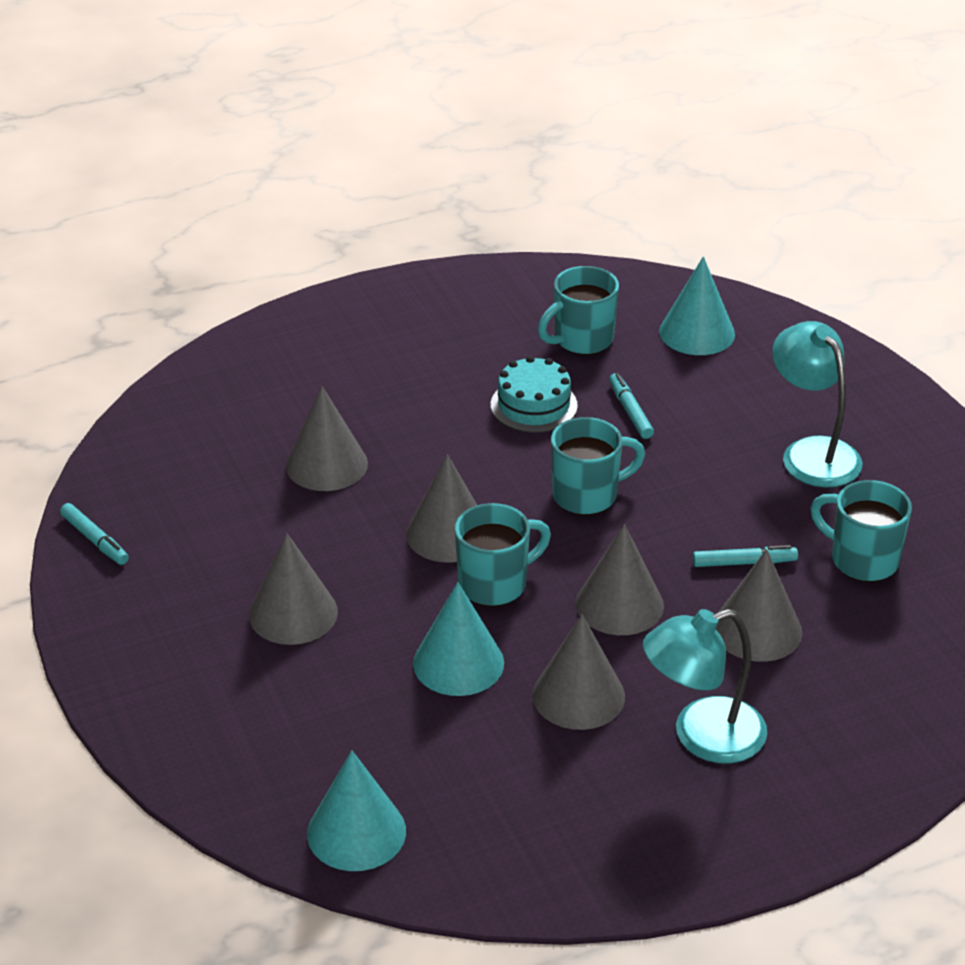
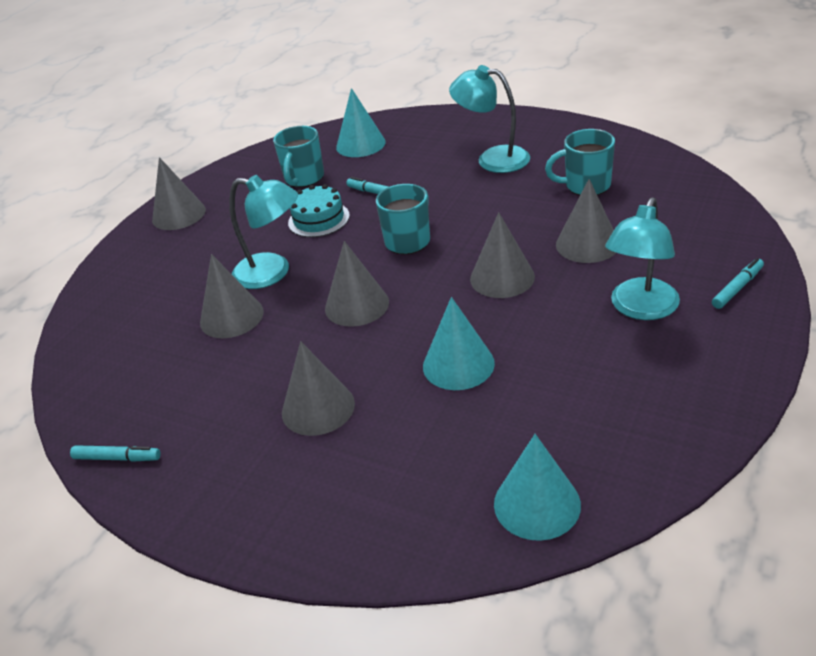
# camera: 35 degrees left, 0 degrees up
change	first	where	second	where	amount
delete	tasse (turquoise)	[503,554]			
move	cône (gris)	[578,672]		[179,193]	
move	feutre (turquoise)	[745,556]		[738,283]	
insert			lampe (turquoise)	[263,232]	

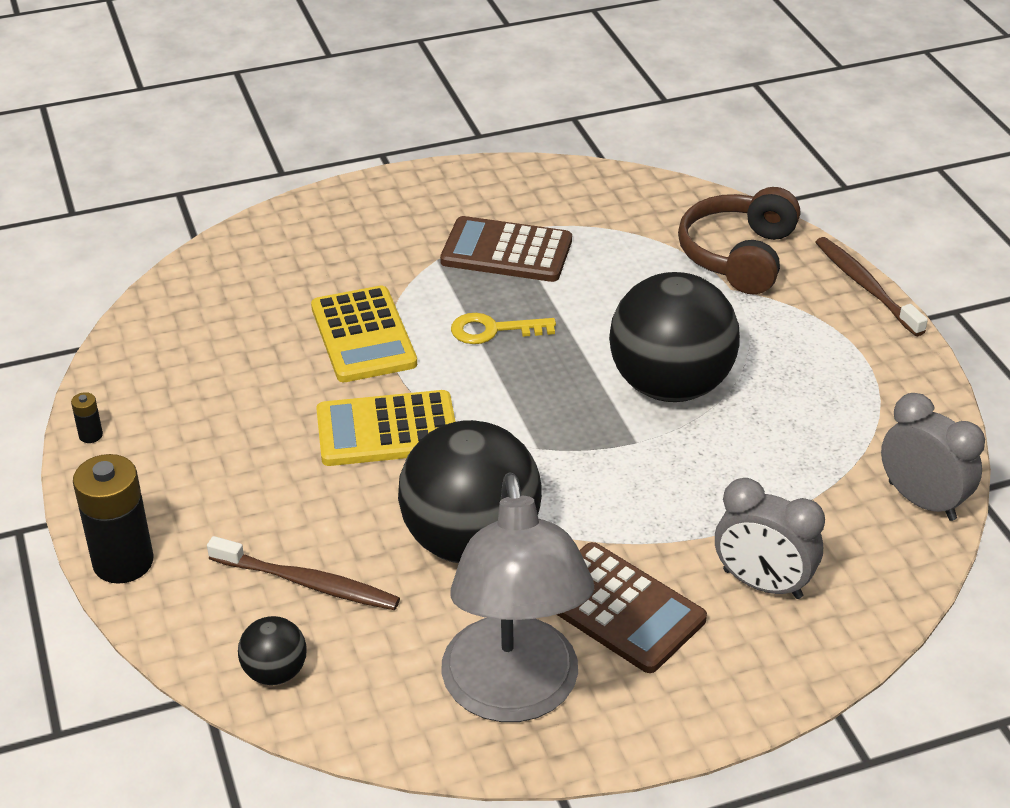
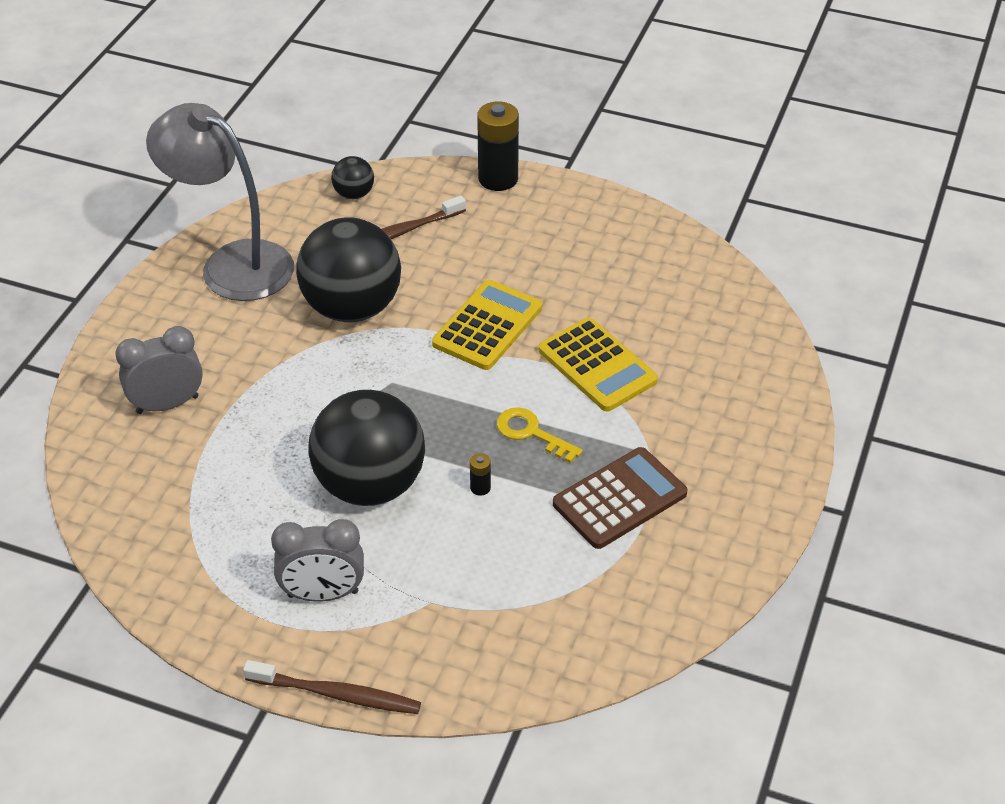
# camera: 130 degrees right, 5 degrees up
change	first	where	second	where	amount
move	pile (noir)	[87,417]		[480,474]	
rotate	calculatrice (jaune)	[364,333]		[598,364]	150 degrees counterclockwise
rotate	clé (jaune)	[503,328]		[539,435]	90 degrees counterclockwise
delete	calculatrice (marron)	[631,607]			
delete	casque audio (marron)	[739,240]			
move	réveil (gris)	[933,457]		[317,560]	

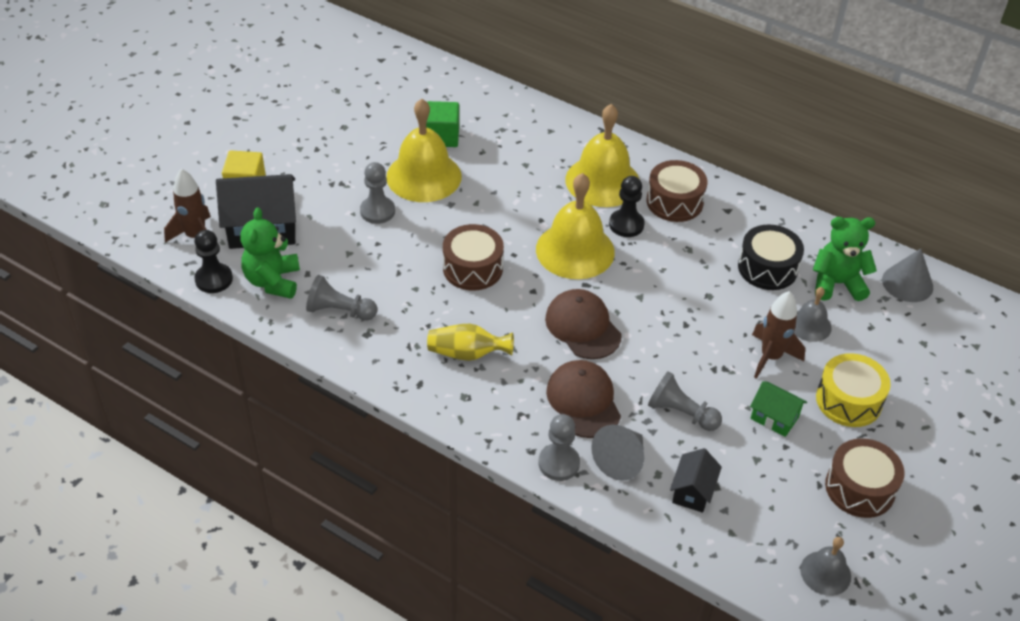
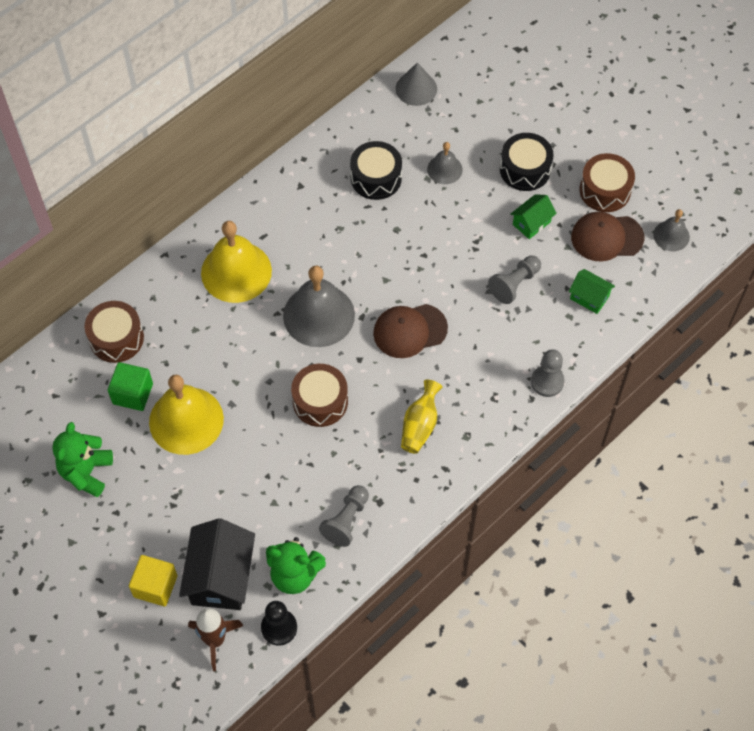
# camera: 75 degrees left, 15 degrees up
change	first	where	second	where	amount
delete	pion (gris)	[377,193]			
recolor	cloche (jaune)	[575,226]	cloche (gris)	[319,306]	
move	casquette (marron)	[583,399]		[607,237]	
delete	cône (gris)	[617,452]			
delete	pion (noir)	[627,206]			
move	tambour (marron)	[677,191]		[114,332]	
recolor	maison (noir)	[696,480]	maison (vert)	[592,291]	
delete	fusée (marron)	[778,335]			
move	ours en peluche (vert)	[845,259]		[82,459]	
recolor	tambour (jaune)	[853,390]	tambour (noir)	[527,162]	

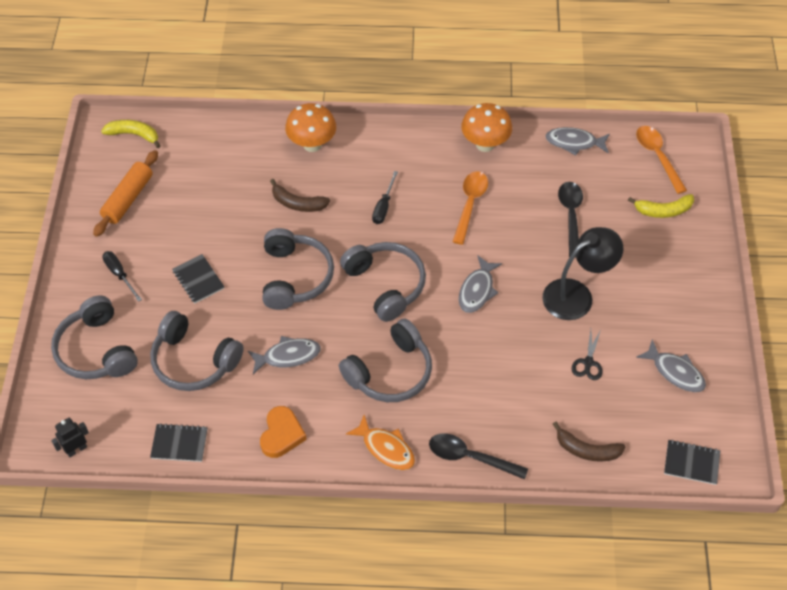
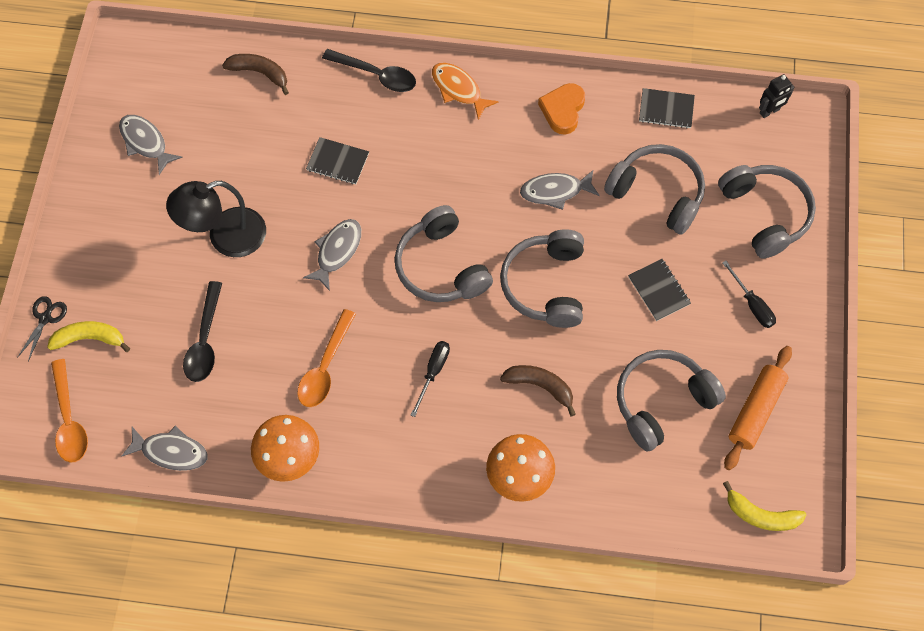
# camera: 175 degrees left, 10 degrees up
change	first	where	second	where	amount
move	casque audio (gris)	[385,360]		[671,400]	
move	ciseaux (noir)	[587,354]		[42,329]	
move	carnet (noir)	[692,462]		[337,160]	

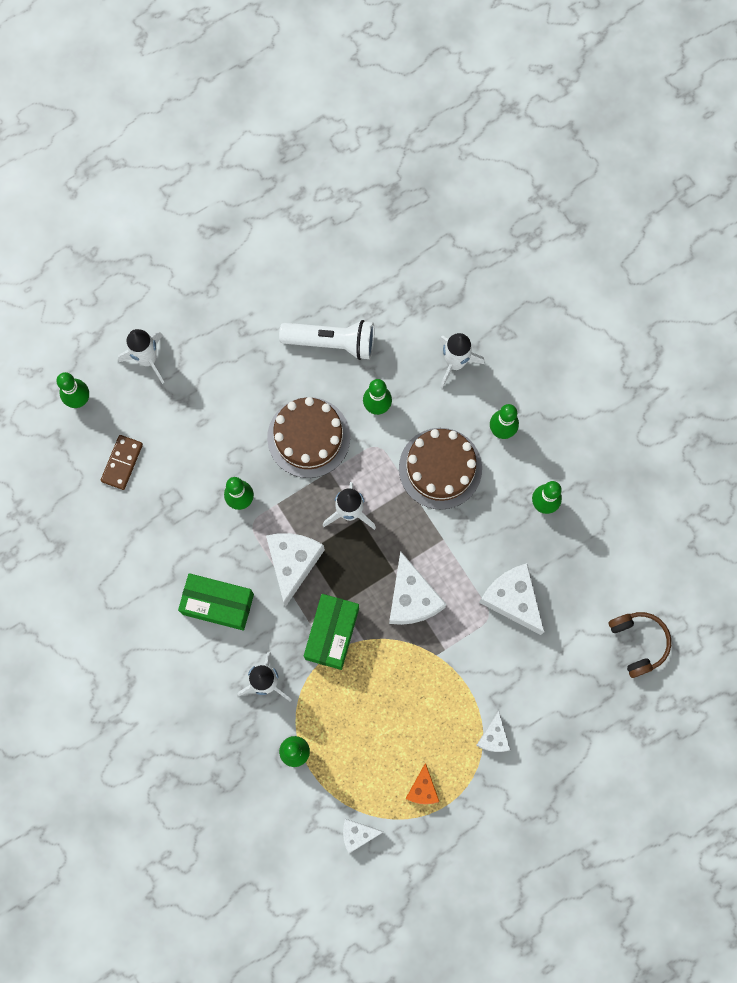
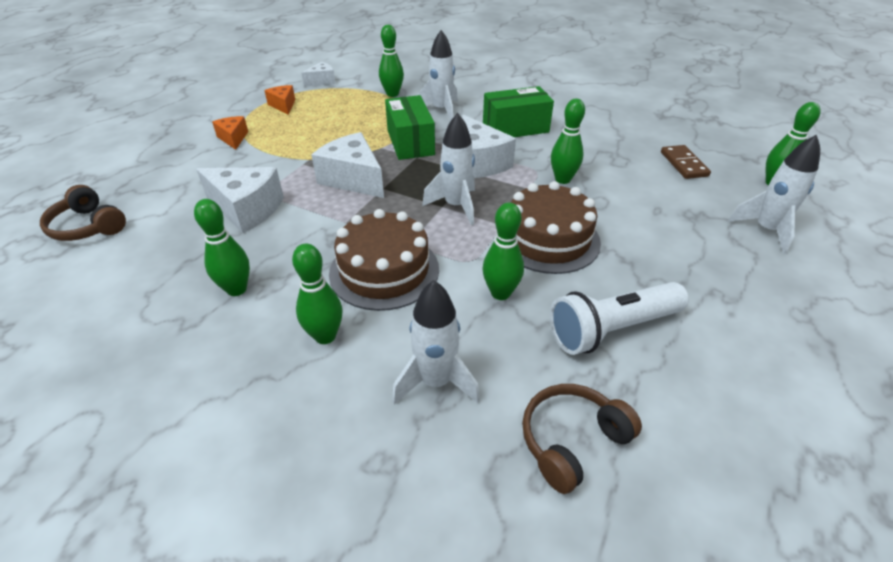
# camera: 150 degrees right, 35 degrees down
change	first	where	second	where	amount
recolor	fromage (blanc)	[493,731]	fromage (orange)	[230,133]	
insert			casque audio (marron)	[582,439]	

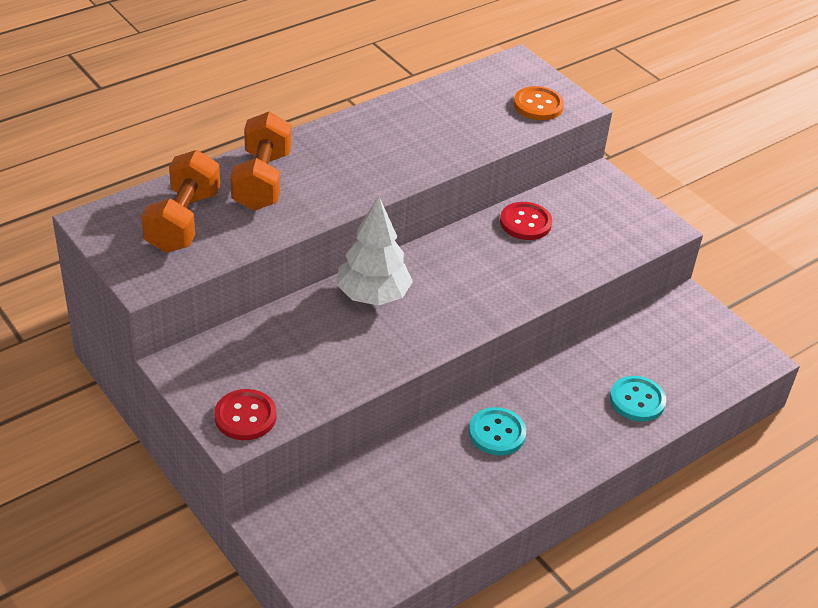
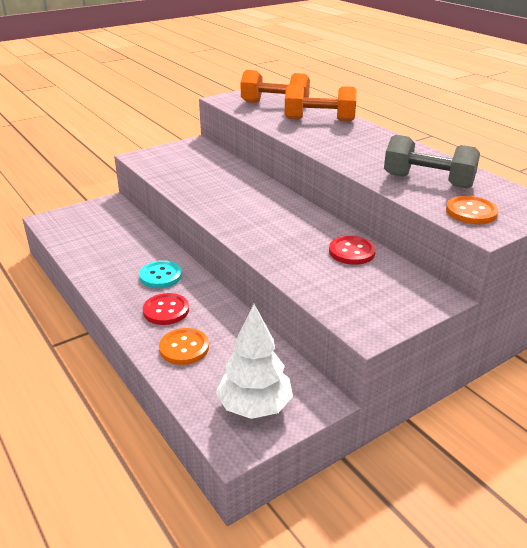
# camera: 95 degrees right, 10 degrees down
change	first	where	second	where	amount
move	bouton (rouge)	[245,414]		[166,309]	
move	arbre (blanc)	[375,251]		[254,361]	
recolor	bouton (turquoise)	[638,399]	bouton (orange)	[184,346]	
insert			haltère (gris)	[432,161]	

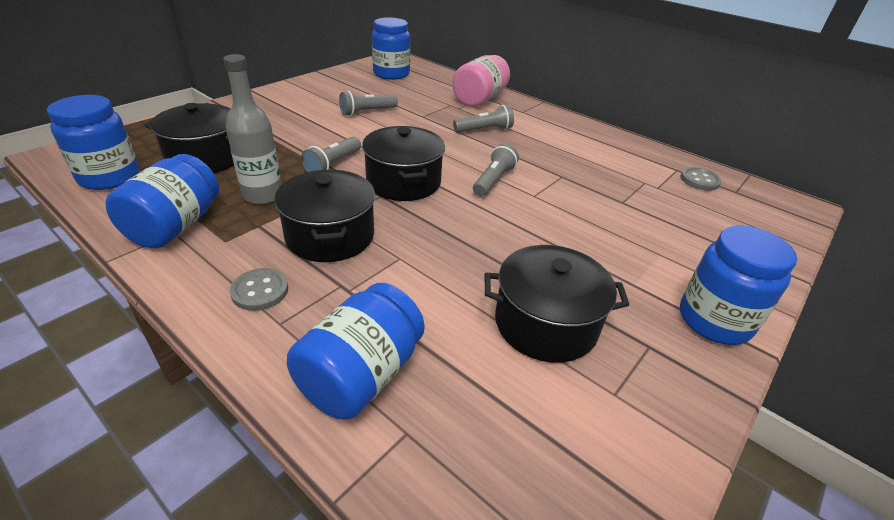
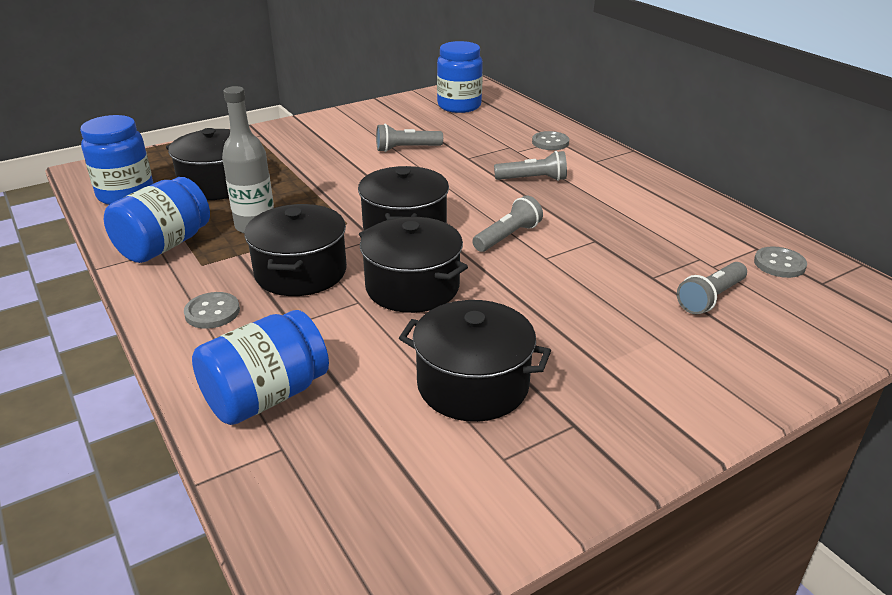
# camera: 20 degrees right, 5 degrees down
change	first	where	second	where	amount
move	lampe de poche (gris)	[331,154]		[712,288]	
replace	bocal (rose)	[481,81]	bouton (gris)	[550,140]	
delete	bocal (bleu)	[738,285]			
insert			marmite (noir)	[413,265]	

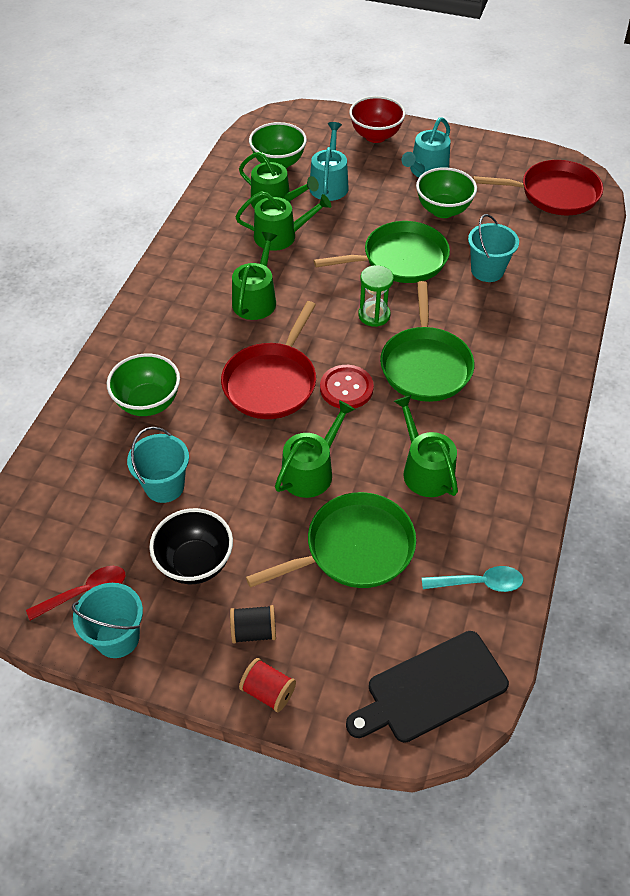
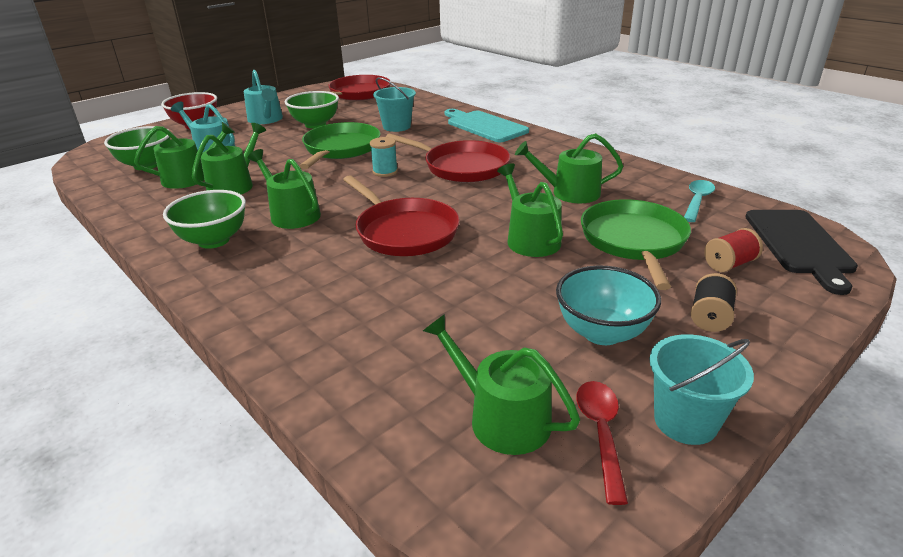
# camera: 60 degrees left, 20 degrees down
change	first	where	second	where	amount
move	bol (vert)	[143,384]		[204,219]	
delete	seau (turquoise)	[158,465]			
recolor	bol (noir)	[191,546]	bol (turquoise)	[608,305]	
move	bobine (rouge)	[267,685]		[733,250]	
delete	bouton (rouge)	[347,387]			
replace	sablier (vert)	[376,296]	bobine (turquoise)	[384,157]	
recolor	poêle (vert)	[427,341]	poêle (rouge)	[448,158]	
insert			arrosoir (vert)	[501,384]	
insert			planche à découper (turquoise)	[487,125]	

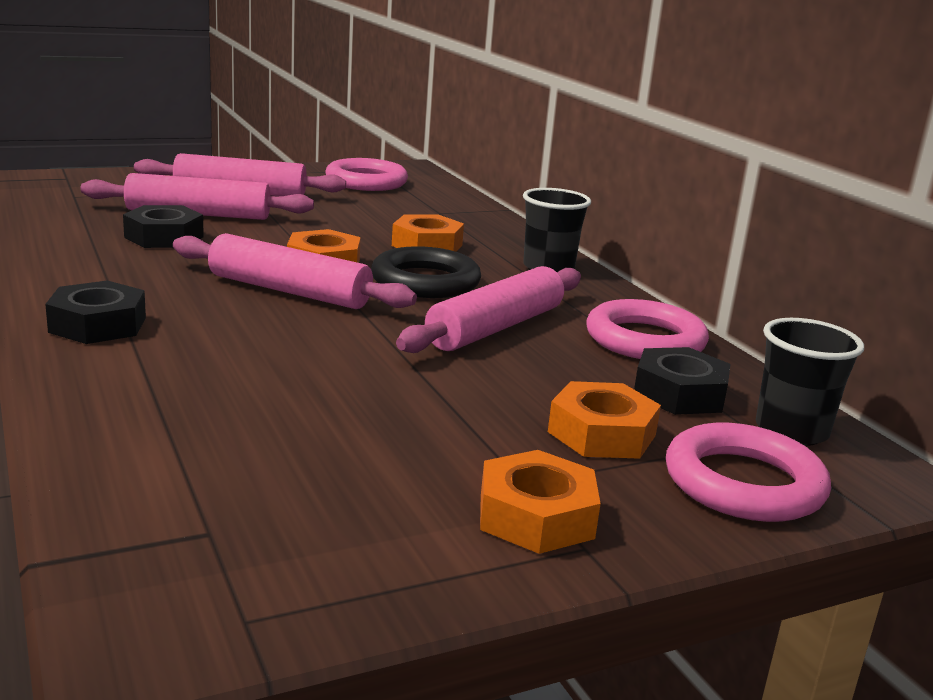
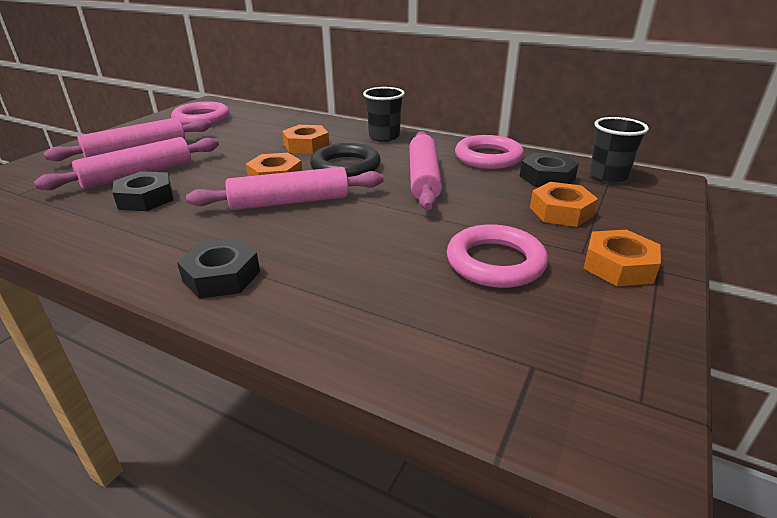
# camera: 35 degrees left, 10 degrees up
change	first	where	second	where	amount
move	anneau (rose)	[748,472]		[497,256]	

